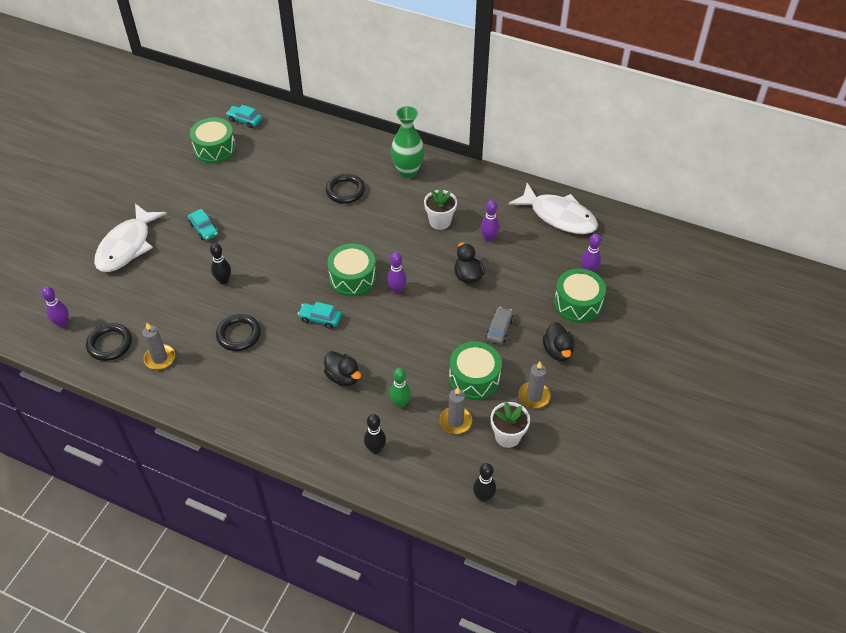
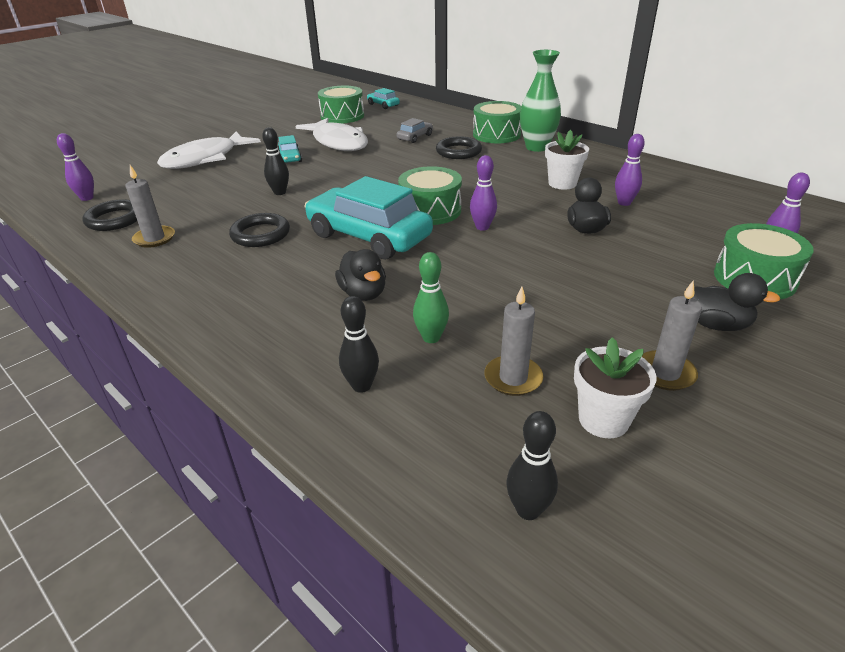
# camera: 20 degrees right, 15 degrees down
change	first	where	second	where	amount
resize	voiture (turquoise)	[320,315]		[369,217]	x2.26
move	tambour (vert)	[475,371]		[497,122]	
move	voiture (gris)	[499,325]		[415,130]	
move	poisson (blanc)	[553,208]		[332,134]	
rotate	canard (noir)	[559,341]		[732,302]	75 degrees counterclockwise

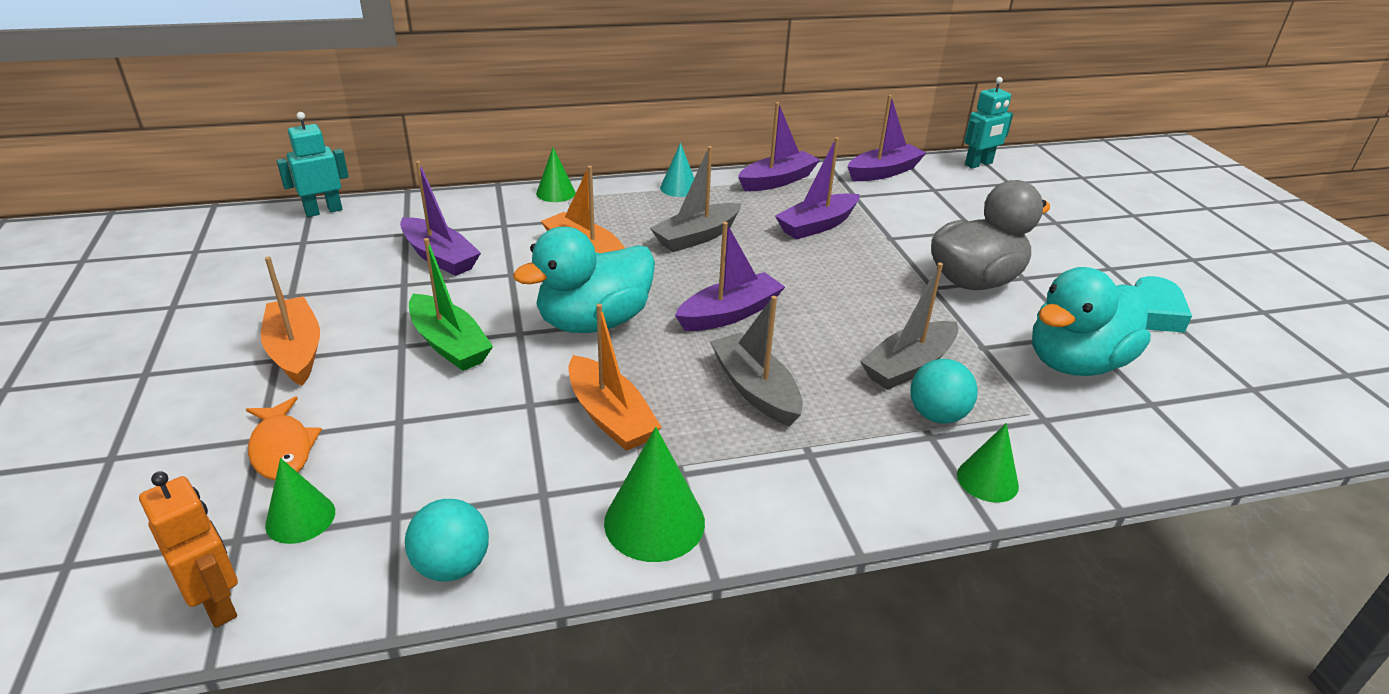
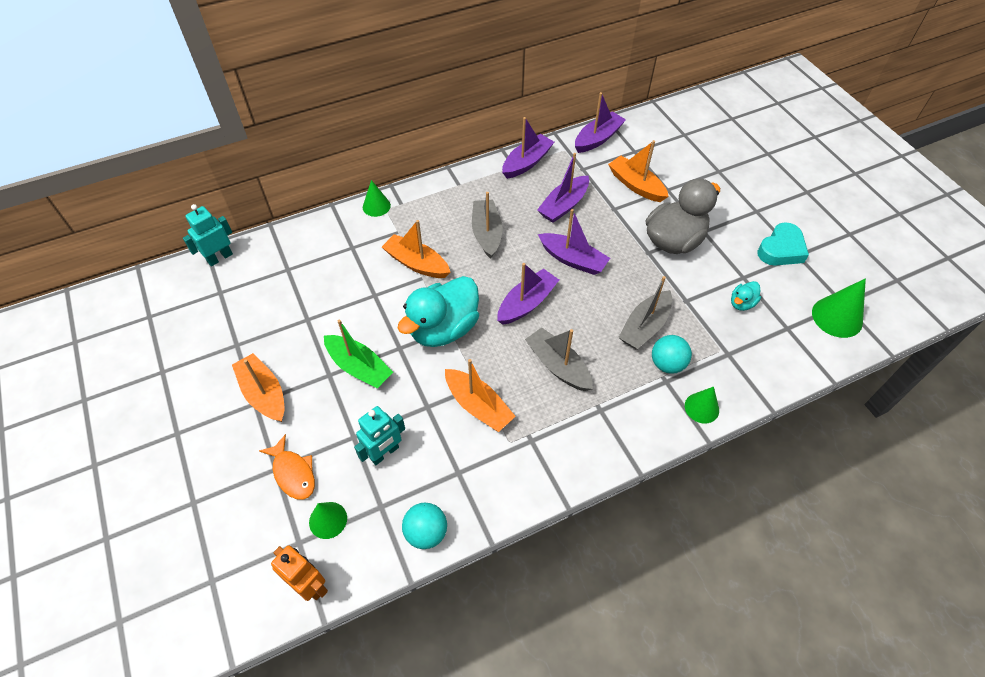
# camera: 10 degrees left, 20 degrees up
change	first	where	second	where	amount
move	bateau (violet)	[440,218]		[574,242]	
move	cône (vert)	[654,494]		[839,308]	
rotate	bateau (gris)	[695,199]		[487,225]	135 degrees clockwise
delete	cône (turquoise)	[677,170]			
move	robot (turquoise)	[988,123]		[379,435]	
resize	canard (turquoise)	[1091,321]		[746,296]	x0.44
insert			bateau (orange)	[638,171]	

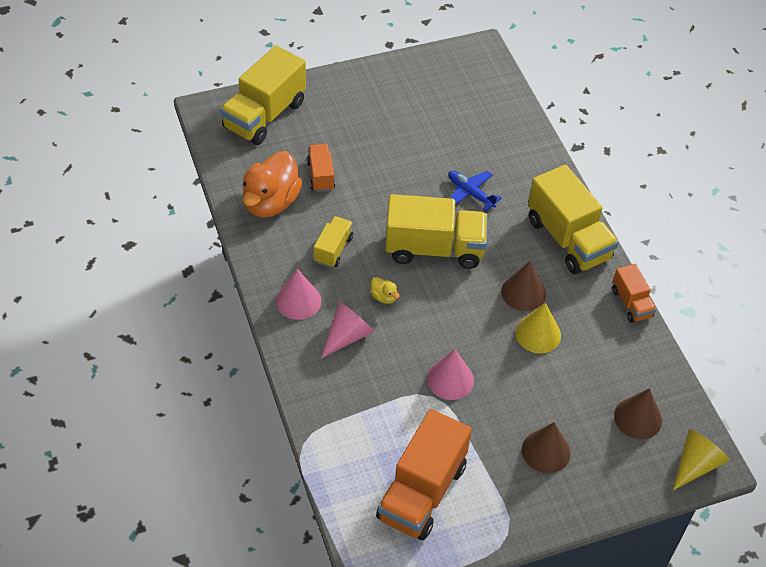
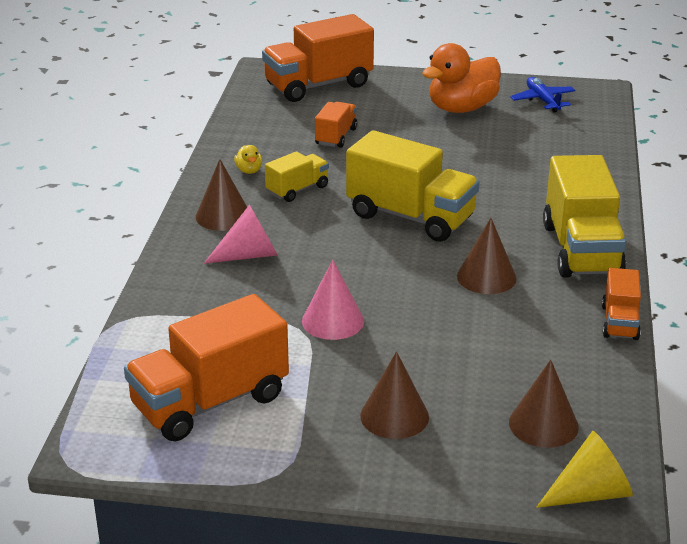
# camera: 30 degrees right, 20 degrees down
change	first	where	second	where	amount
recolor	camion (jaune)	[263,95]	camion (orange)	[318,58]	
move	canard (orange)	[272,184]		[461,78]	
recolor	cône (rose)	[298,294]	cône (marron)	[221,195]	
move	canard (jaune)	[385,290]		[248,159]	
move	avion (bleu)	[475,191]		[542,94]	
delete	cône (jaune)	[538,328]			

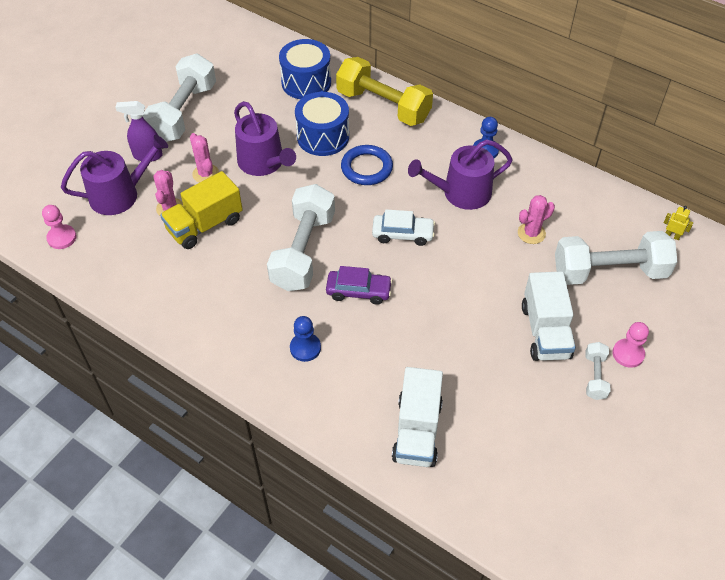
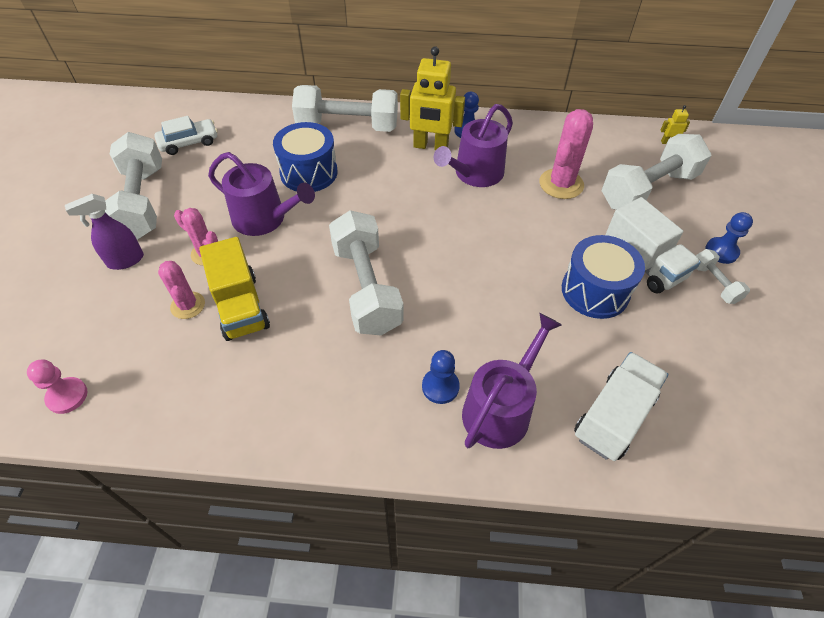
# camera: 30 degrees left, 0 degrees up
change	first	where	second	where	amount
move	arrosoir (violet)	[114,175]		[512,381]	
rotate	camion (jaune)	[201,210]		[234,289]	45 degrees counterclockwise
move	tambour (bleu)	[305,69]		[603,277]	
delete	voiture (violet)	[359,285]			
recolor	haltère (jaune)	[384,91]	haltère (blanc)	[345,108]	
delete	anneau (bleu)	[367,165]			
move	voiture (blanc)	[403,227]		[186,135]	
rotate	camion (blanc)	[417,417]		[621,406]	120 degrees counterclockwise
resize	cactus (rose)	[536,219]		[566,154]	x1.56
recolor	pion (rose)	[630,345]	pion (bleu)	[729,238]	
insert			robot (jaune)	[432,99]	

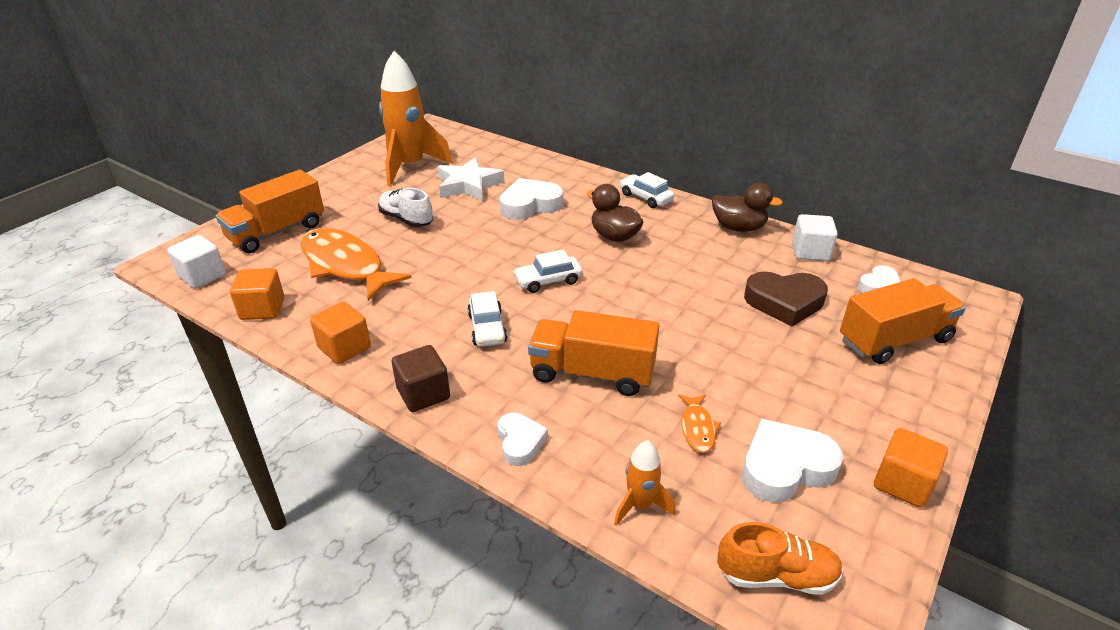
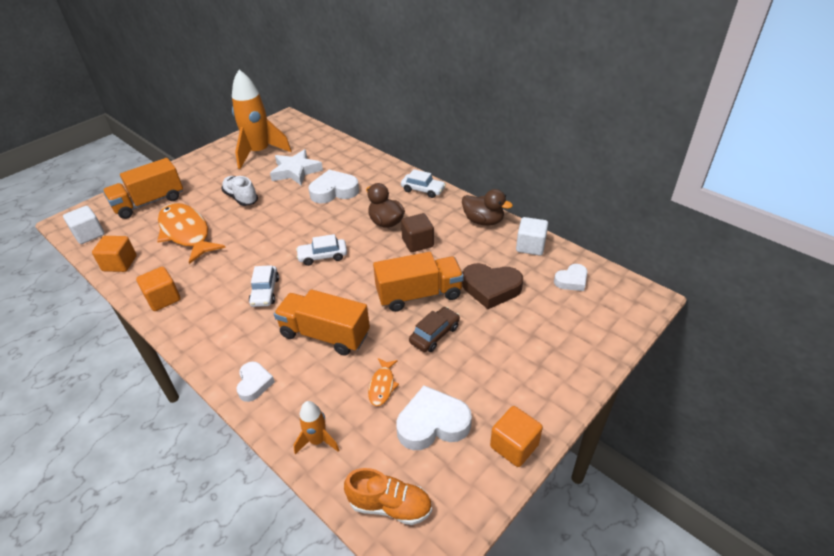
# camera: 10 degrees right, 5 degrees up
change	first	where	second	where	amount
move	cube (marron)	[421,378]		[417,232]	
rotate	voiture (blanc)	[647,190]		[423,183]	150 degrees clockwise
move	camion (orange)	[903,321]		[418,282]	
insert			voiture (marron)	[434,329]	

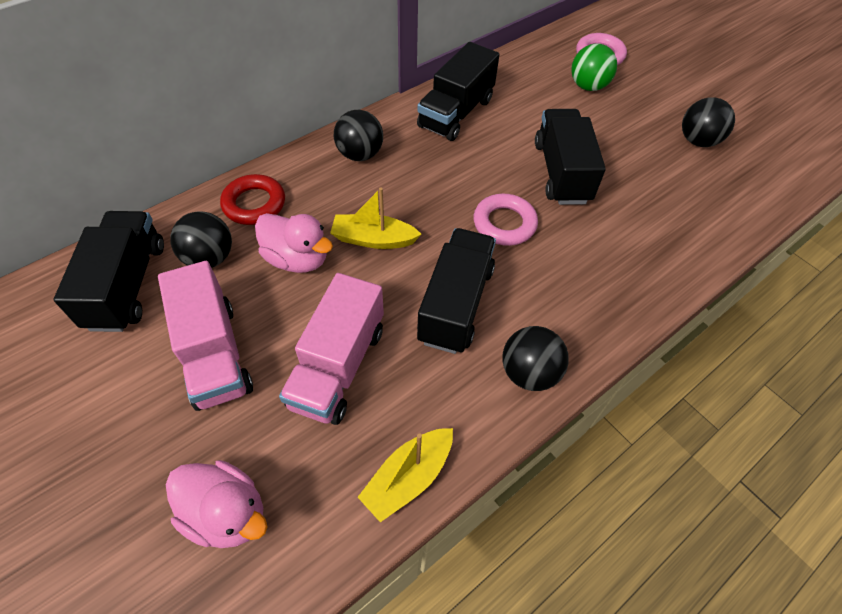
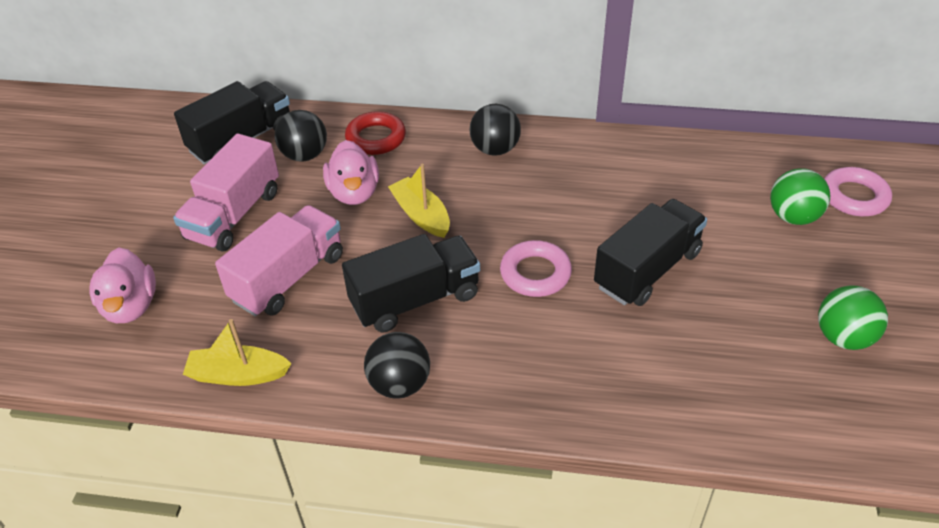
# camera: 50 degrees right, 10 degrees down
change	first	where	second	where	amount
rotate	camion (rose)	[331,349]		[279,260]	150 degrees clockwise
delete	camion (noir)	[458,91]			
recolor	balle (noir)	[708,122]	balle (vert)	[853,317]	

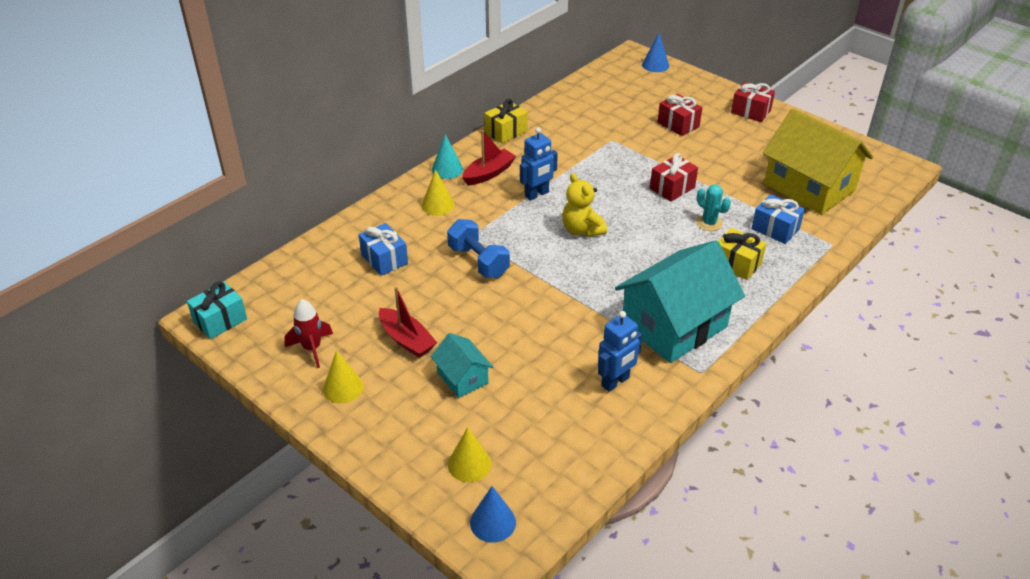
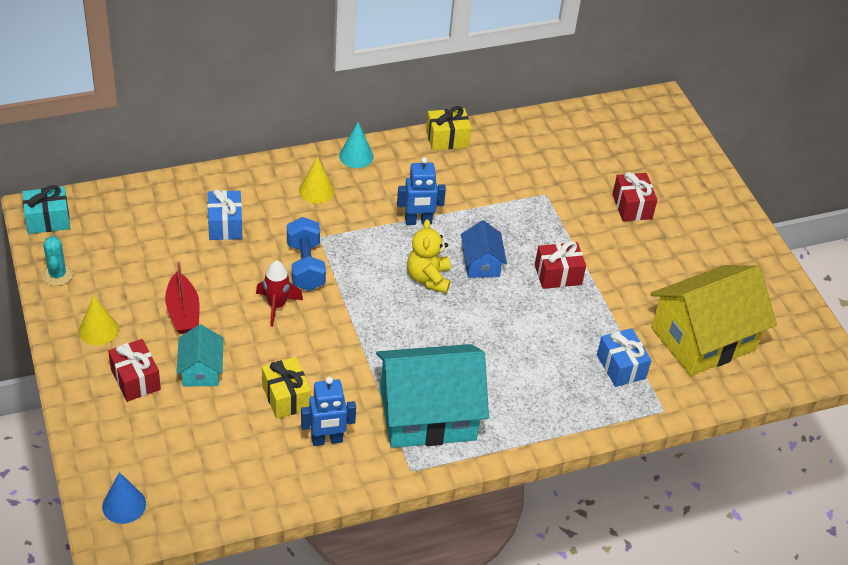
# camera: 25 degrees right, 5 degrees up
change	first	where	second	where	amount
move	fusée (rouge)	[309,333]		[279,293]	
delete	cône (jaune)	[469,454]			
delete	bateau (rouge)	[489,157]			
delete	cône (bleu)	[655,52]			
move	cactus (turquoise)	[713,207]		[57,260]	
move	cadeau (jaune)	[742,254]		[286,388]	
move	cadeau (rouge)	[753,102]		[134,370]	
rotate	maison (jaune)	[818,162]		[713,320]	75 degrees clockwise
insert			maison (bleu)	[484,249]	

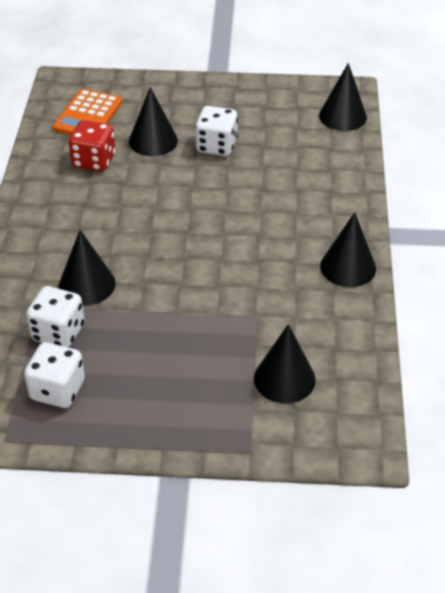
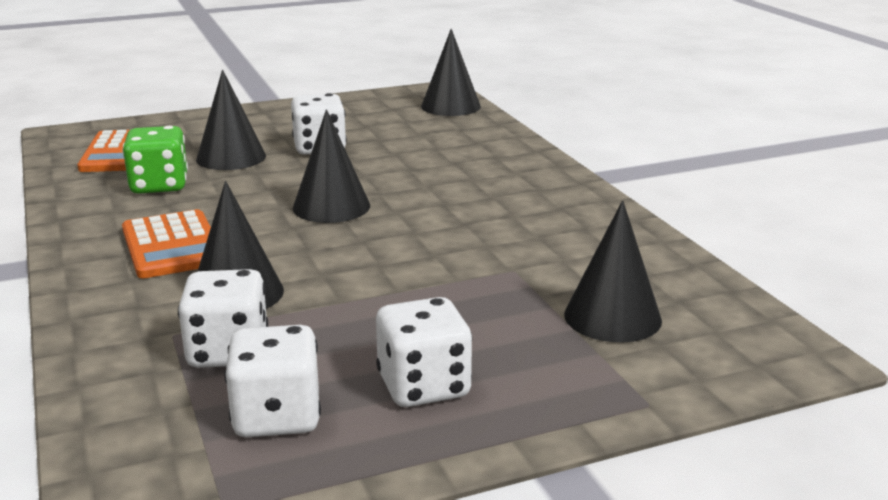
# camera: 25 degrees left, 20 degrees down
change	first	where	second	where	amount
recolor	dé (rouge)	[92,146]	dé (vert)	[155,160]	
move	cône (noir)	[348,249]		[331,166]	
insert			calculatrice (orange)	[166,243]	
insert			dé (blanc)	[424,352]	

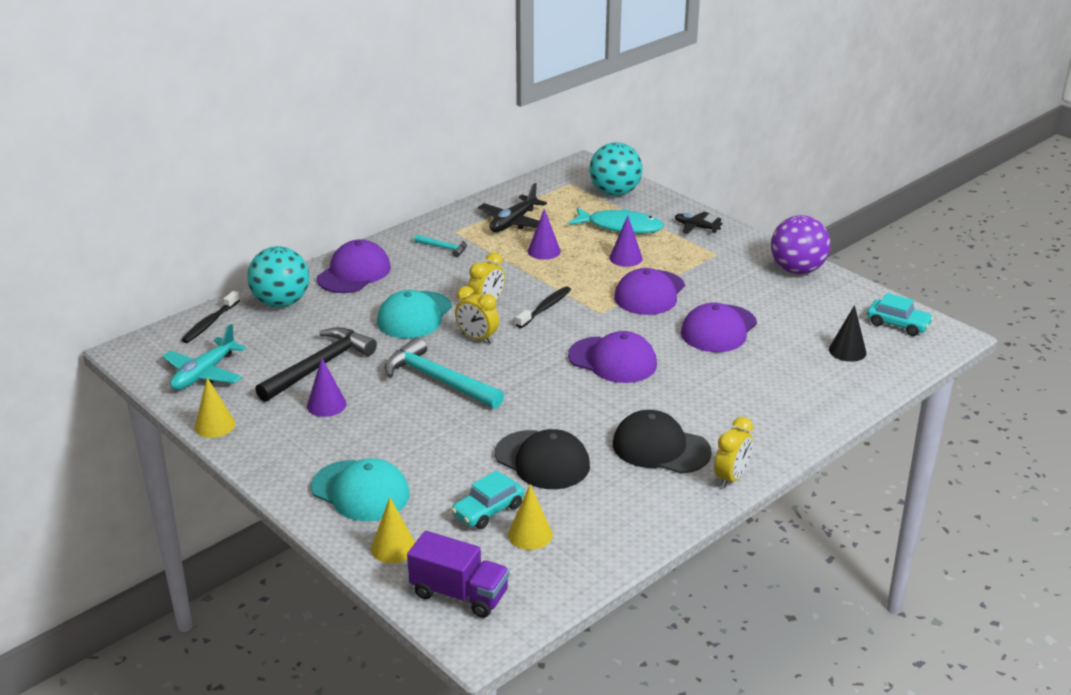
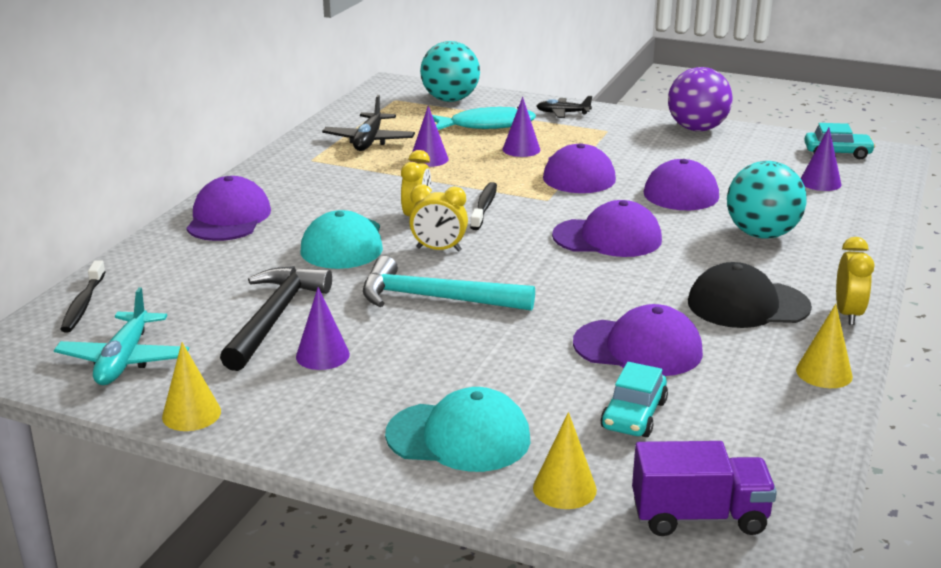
# camera: 25 degrees left, 5 degrees down
change	first	where	second	where	amount
move	balle (turquoise)	[278,277]		[767,200]	
delete	marteau (turquoise)	[440,245]			
recolor	casquette (noir)	[542,459]	casquette (violet)	[638,340]	
move	cône (jaune)	[530,517]		[824,346]	
recolor	cône (noir)	[848,333]	cône (violet)	[821,159]	

